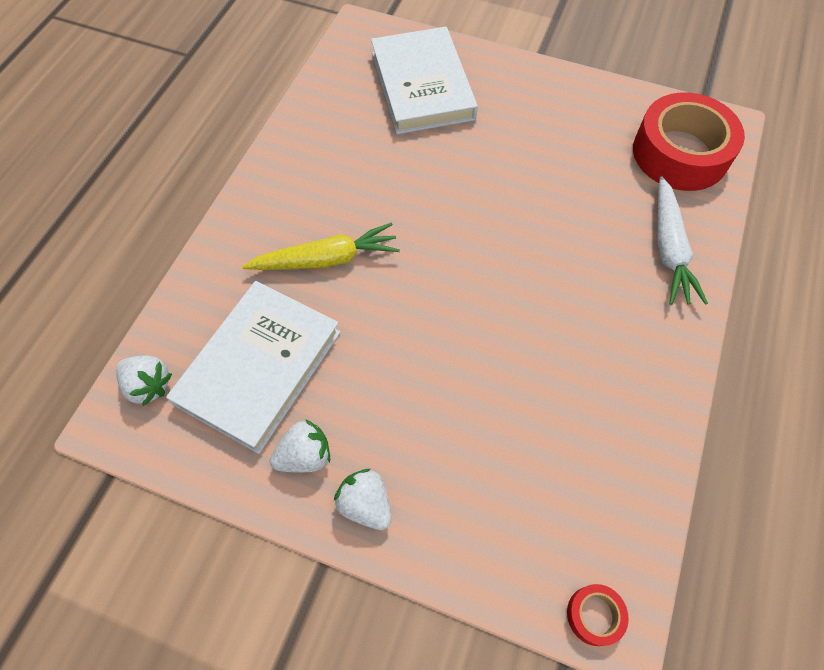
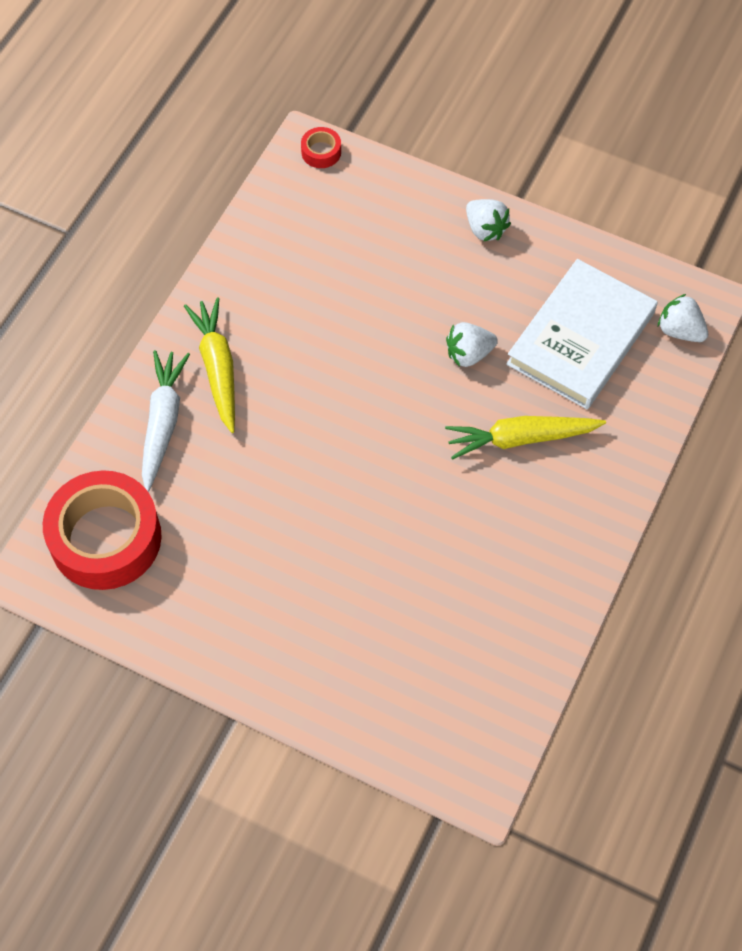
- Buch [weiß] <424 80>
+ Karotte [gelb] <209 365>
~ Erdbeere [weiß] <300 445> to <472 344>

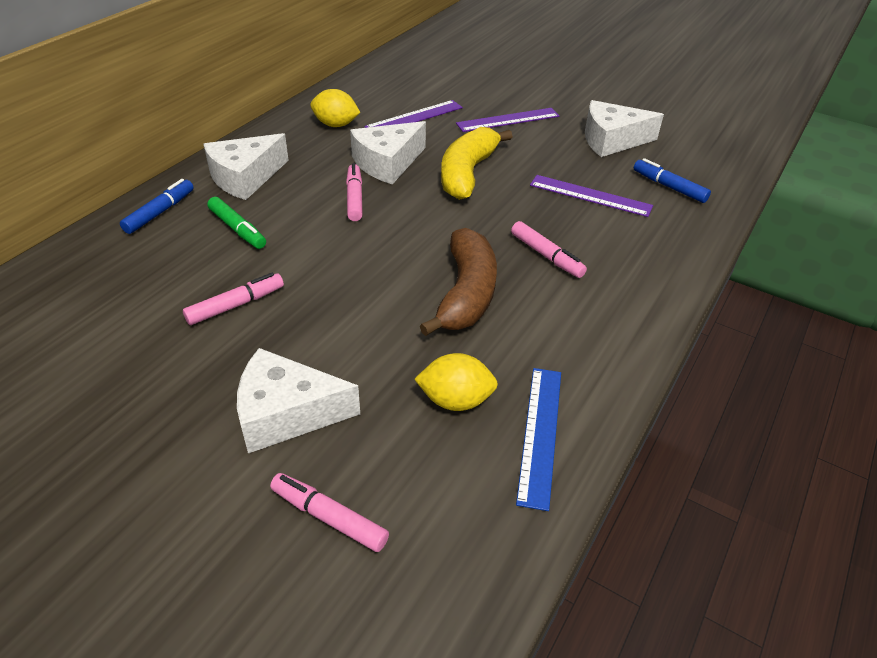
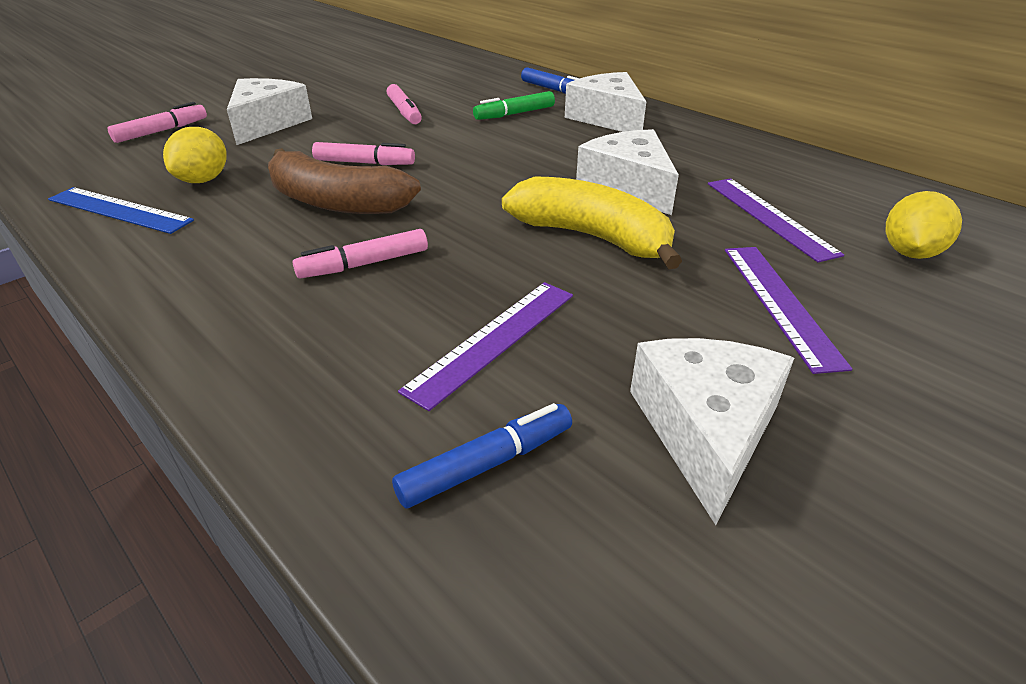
~ Zitrone [gelb] <335 108> to <923 225>
~ Filzstift [rosa] <354 192> to <363 153>

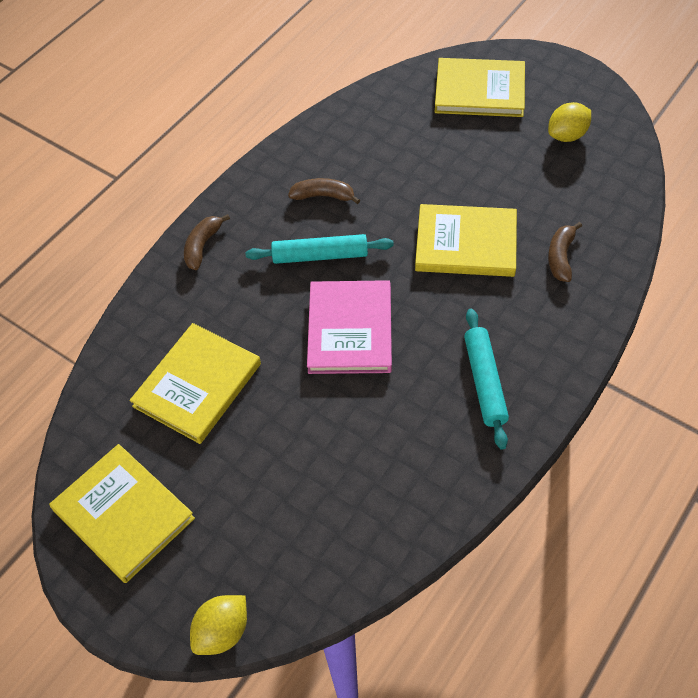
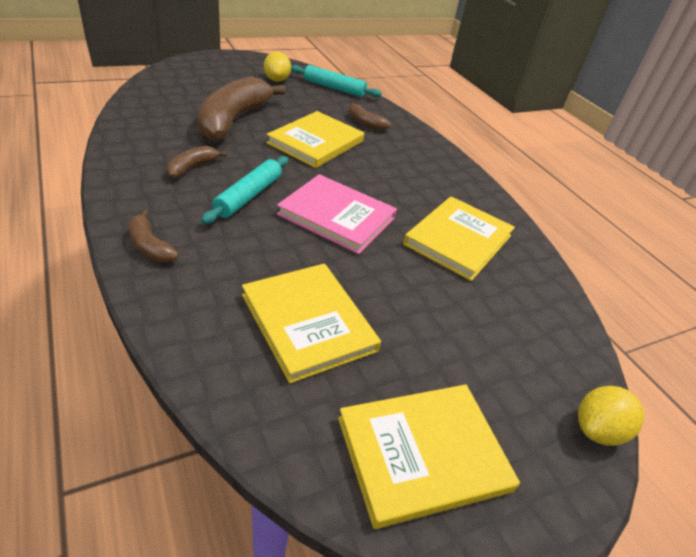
+ Banane [braun] <241 108>
~ Buch [gelb] <480 87> to <459 238>
~ Nudelholz [türkis] <486 379> to <336 81>
~ Zitrone [gelb] <218 625> = <611 416> 75 degrees clockwise

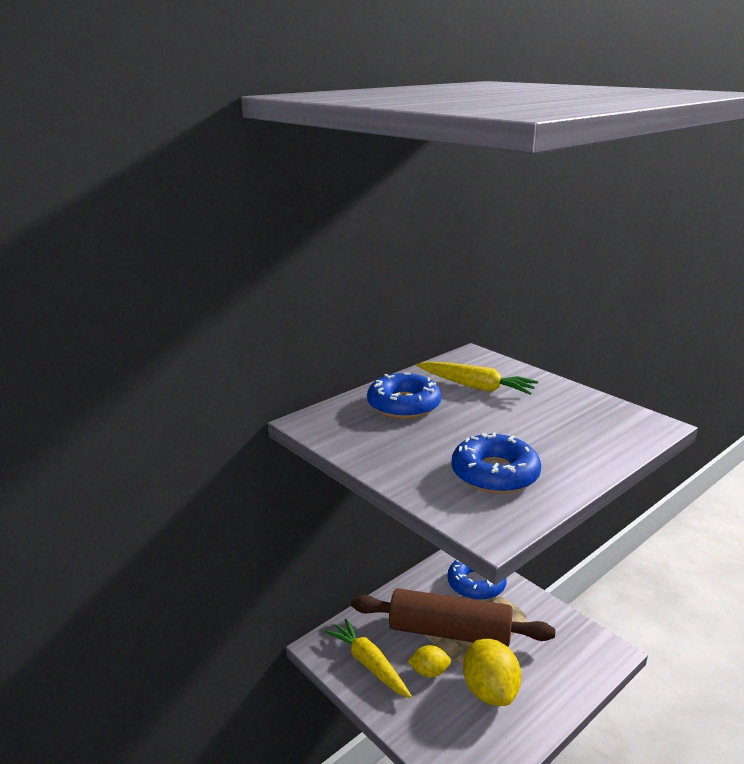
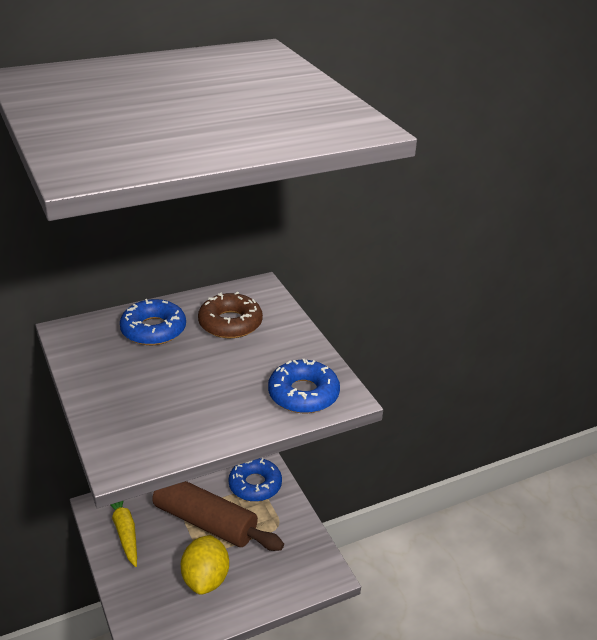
- Zitrone [gelb] <429 661>
~ Donut [blau] <496 463> to <304 386>
~ Karotte [gelb] <477 378> to Donut [braun] <230 315>

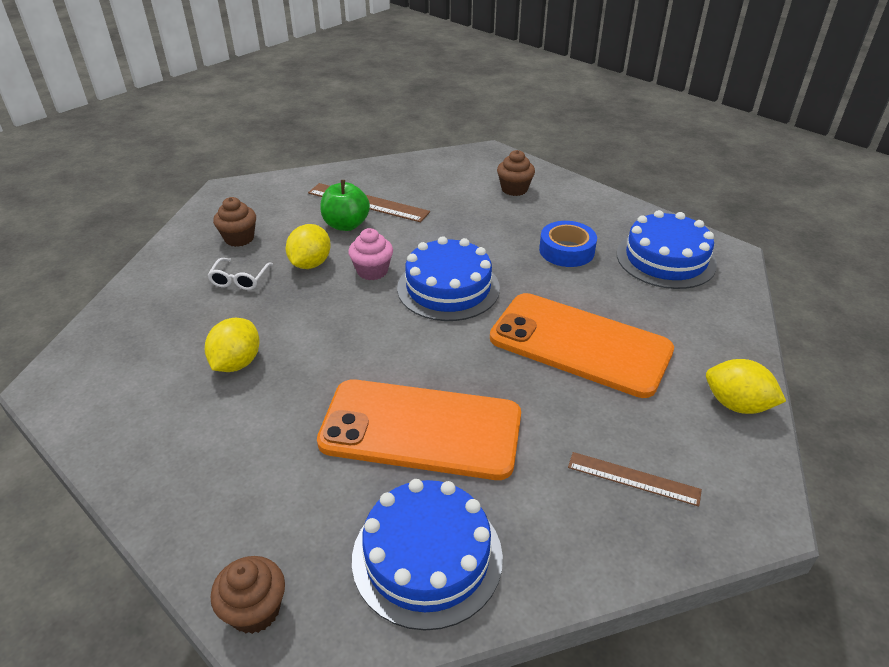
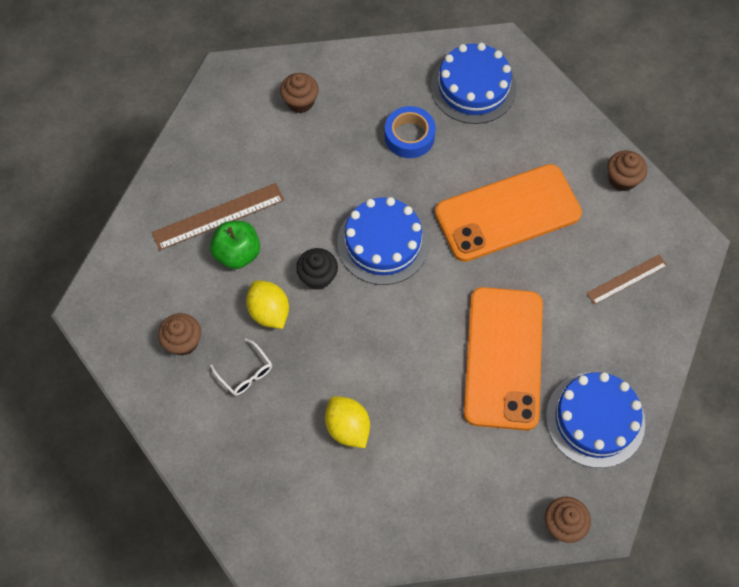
~ Zitrone [gelb] <746 386> to Muffin [braun] <627 170>
~ Muffin [rosa] <370 254> to Muffin [schwarz] <317 269>
~ Handy [orange] <419 429> = <503 358> 45 degrees counterclockwise

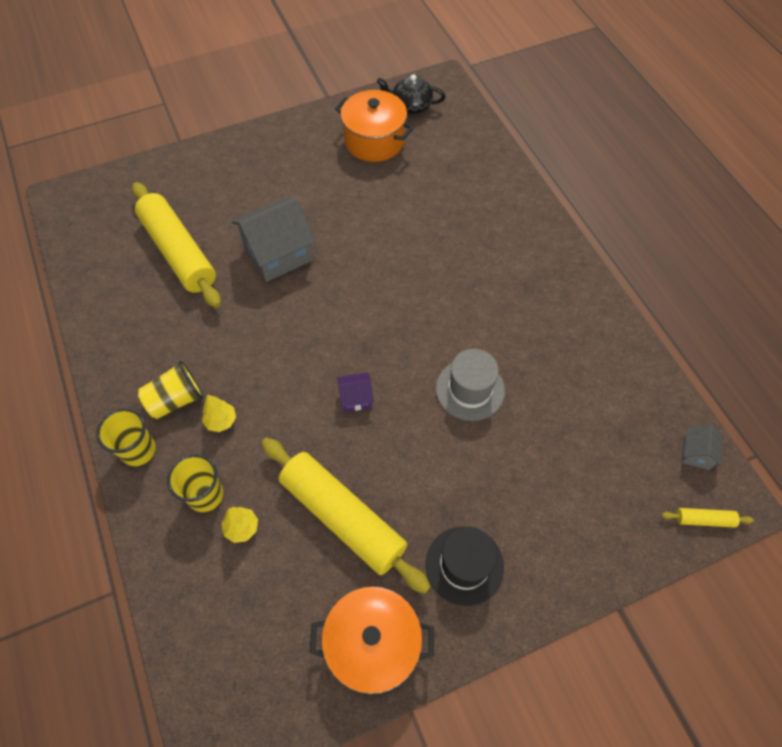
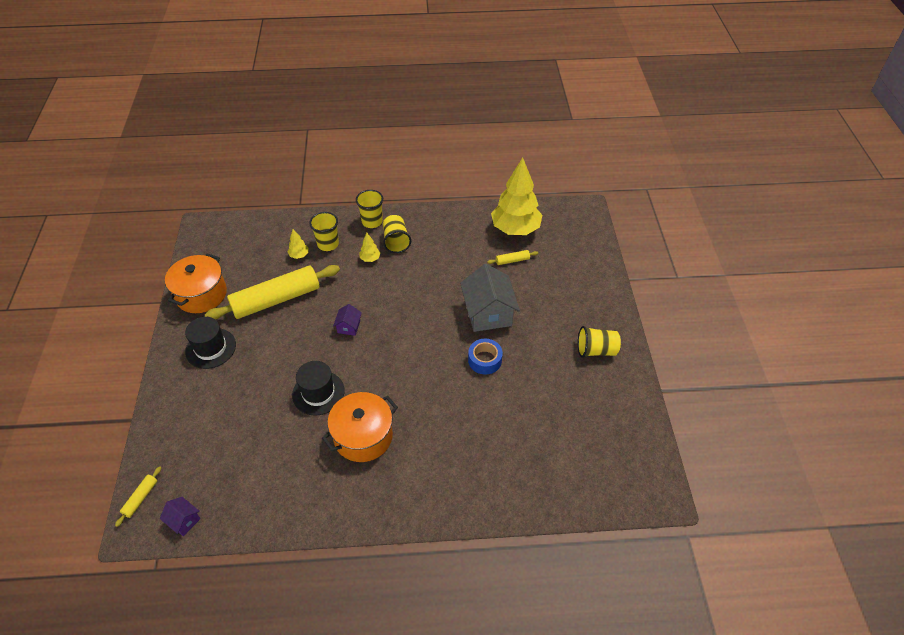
- Teekanne [schwarz] <411 94>
+ Klebeband [blau] <485 356>
+ Baum [gelb] <516 196>
+ Becher [gelb] <599 342>
~ Kochtopf [orange] <374 126> to <360 427>
~ Hut [grau] <470 385> to Hut [schwarz] <318 388>
~ Haus [grau] <702 447> to Haus [lila] <180 516>
~ Nudelholz [gelb] <176 245> = <512 257> x0.40

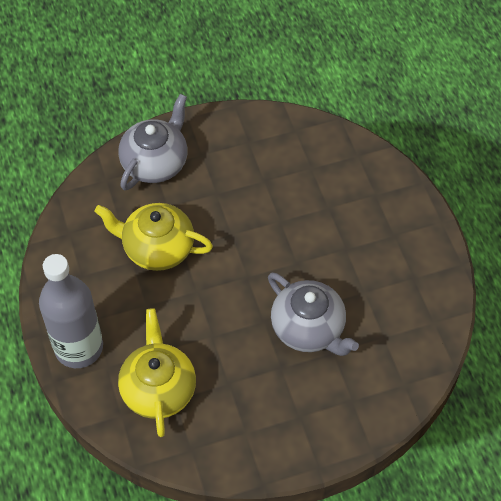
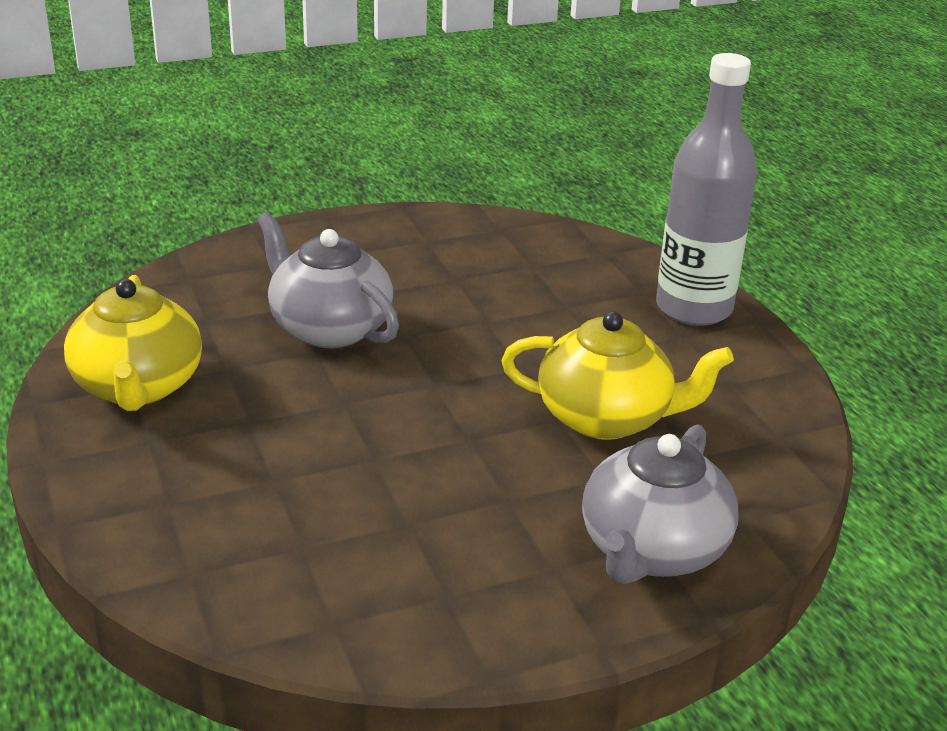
~ Teekanne [gelb] <157 372> to <133 343>

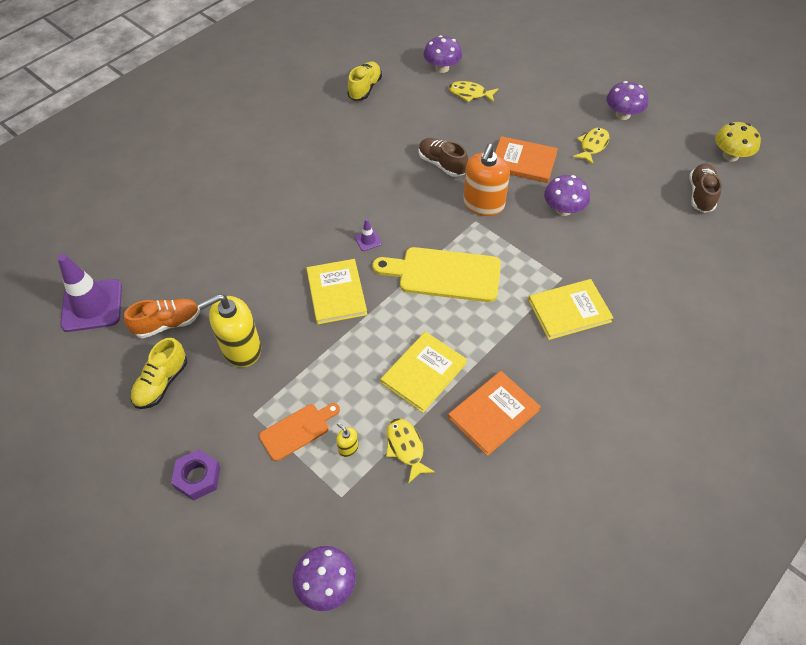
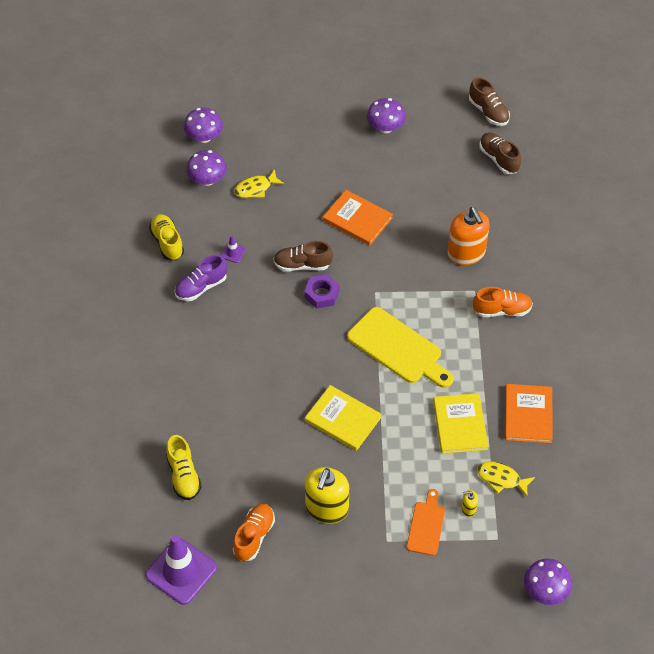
- Fisch [gelb] <591 146>
+ Schuh [lila] <201 278>
~ Schuh [gelb] <158 373> to <184 467>
~ Sechskantmutter [lila] <196 475> to <322 291>
~ Leitkegel [lila] <368 235> to <233 249>
~ Seifenspender [orange] <486 180> to <469 236>
~ Pilz [lila] <567 195> to <203 125>
~ Buch [gelb] <570 309> to Schuh [orange] <503 302>
~ Pilz [gelb] <738 141> to Schuh [braun] <489 101>
~ Schneidebrett [gelb] <436 274> = <400 347> 105 degrees counterclockwise
~ Buch [orange] <526 159> = <358 218> 60 degrees clockwise

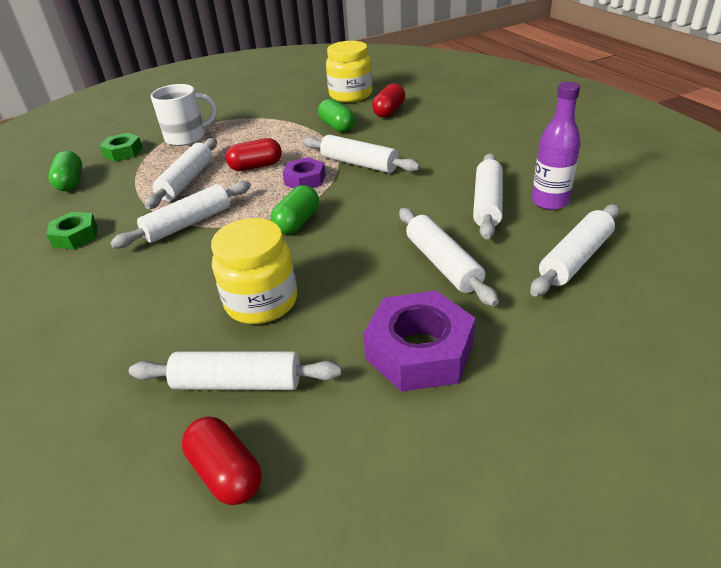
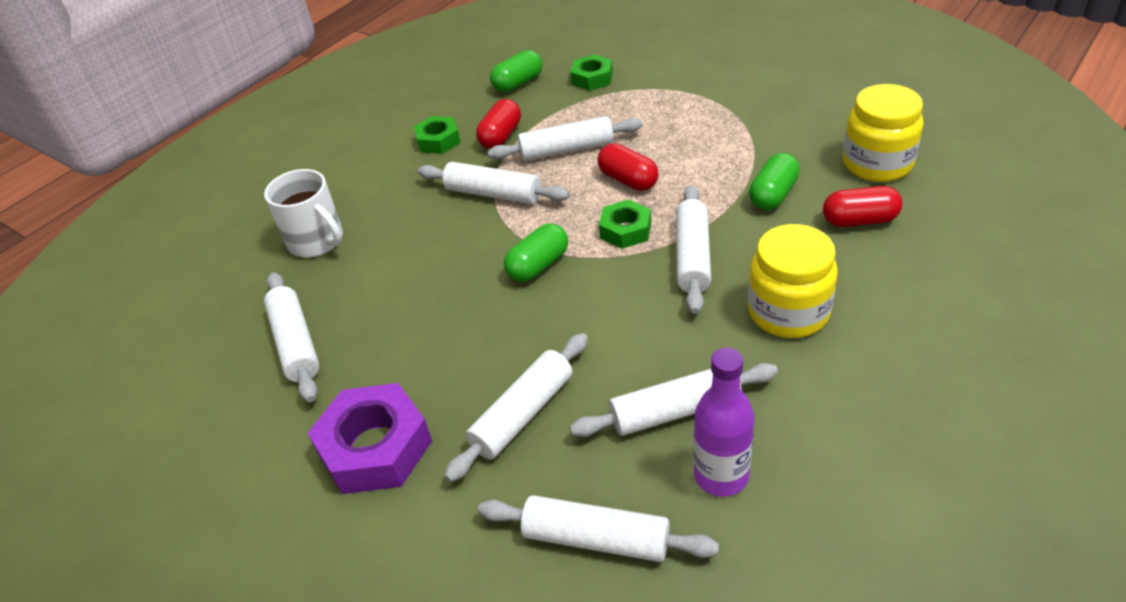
~ Tasse [weiß] <184 115> to <303 213>
~ Kapsel [rot] <222 461> to <498 124>
~ Einmachglas [gelb] <254 271> to <793 281>
~ Sechskantmutter [lila] <304 173> to Sechskantmutter [grün] <625 224>
~ Kapsel [grün] <295 209> = <536 252> 45 degrees counterclockwise

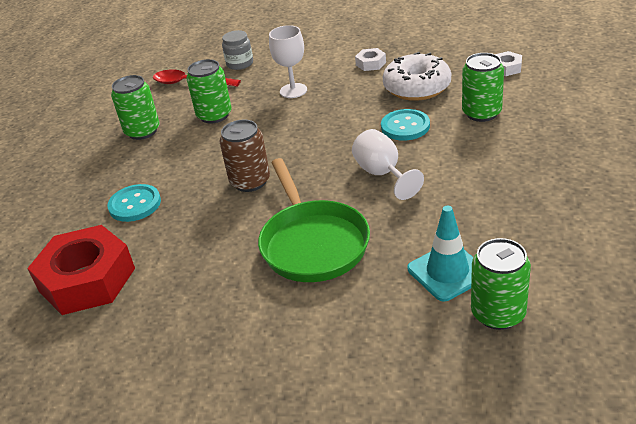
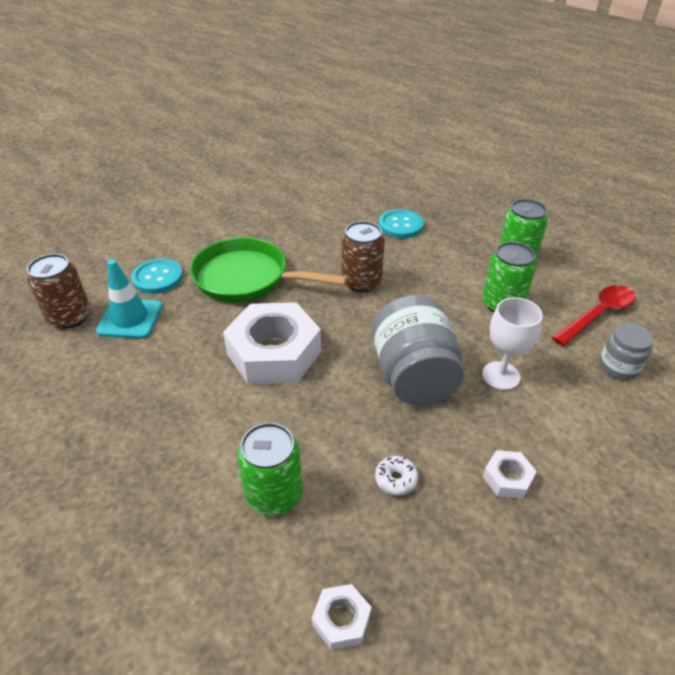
- Sechskantmutter [rot] <81 270>
+ Einmachglas [grau] <418 350>
~ Knopf [türkis] <405 124> to <157 276>
~ Kelch [weiß] <388 164> to Sechskantmutter [weiß] <272 343>
~ Dose [grün] <501 284> to Dose [braun] <58 291>
~ Donut [weiß] <417 76> = <396 476> x0.42

